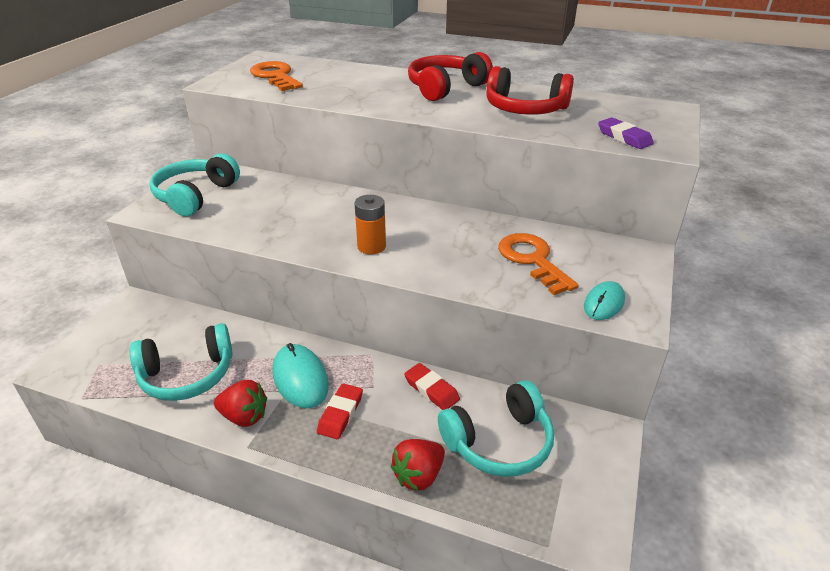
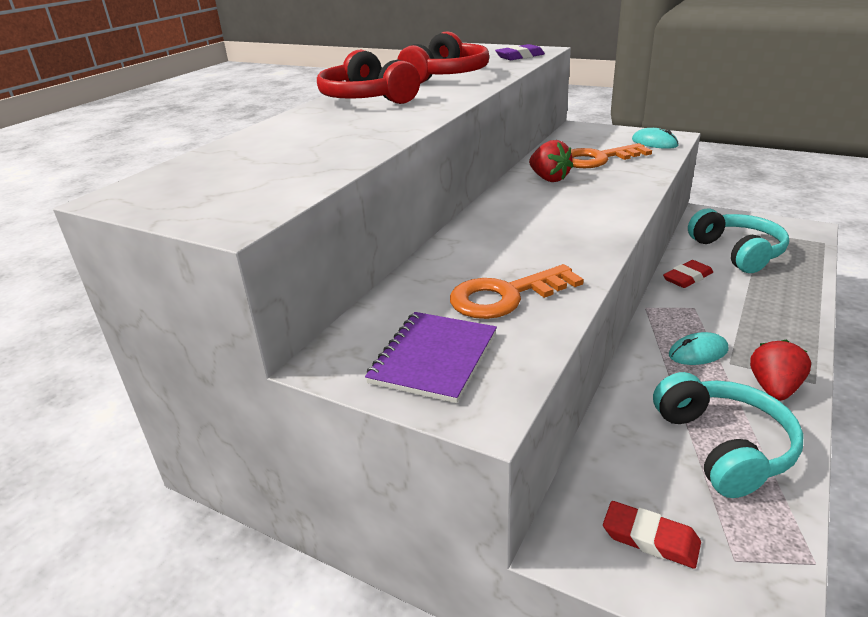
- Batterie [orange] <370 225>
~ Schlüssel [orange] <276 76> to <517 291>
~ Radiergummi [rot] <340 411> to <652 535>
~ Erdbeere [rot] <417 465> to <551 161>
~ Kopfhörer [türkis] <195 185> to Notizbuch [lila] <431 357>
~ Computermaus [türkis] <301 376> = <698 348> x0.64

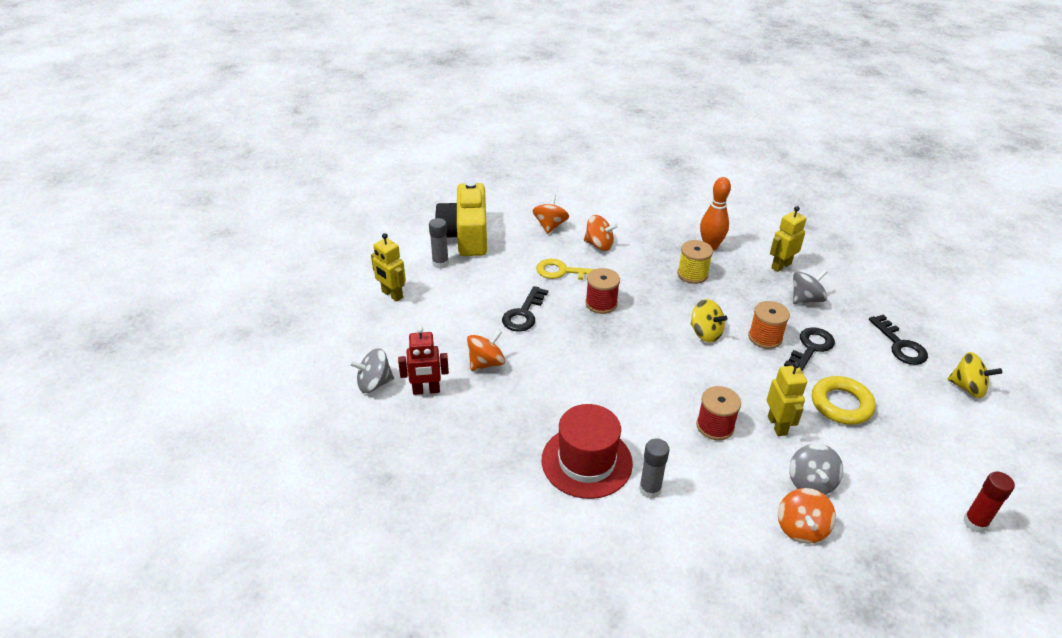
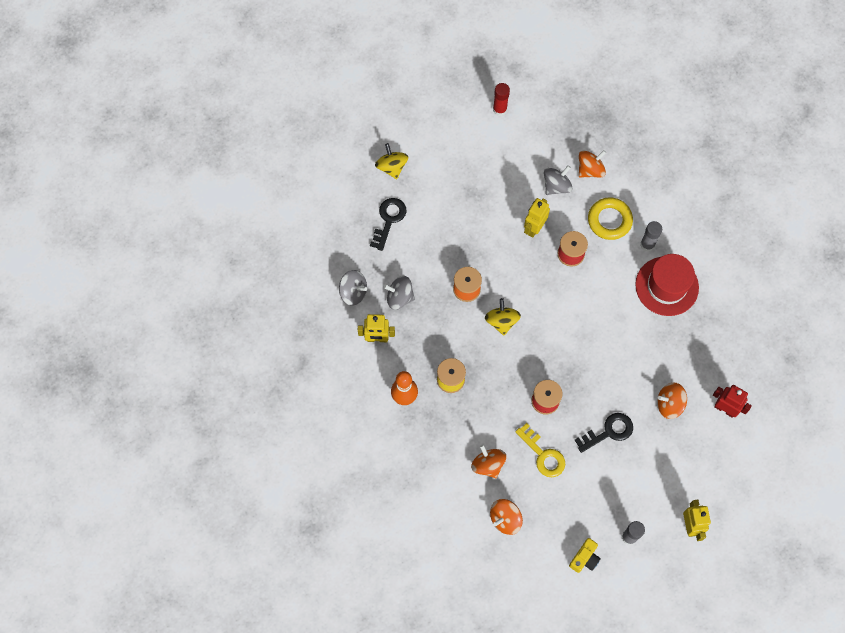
- Schlüssel [schwarz] <809 349>
~ Kreisel [grau] <371 370> to <353 288>
~ Ring [gelb] <844 400> to <610 218>
~ Kamera [gelb] <461 218> = <585 555> x0.45

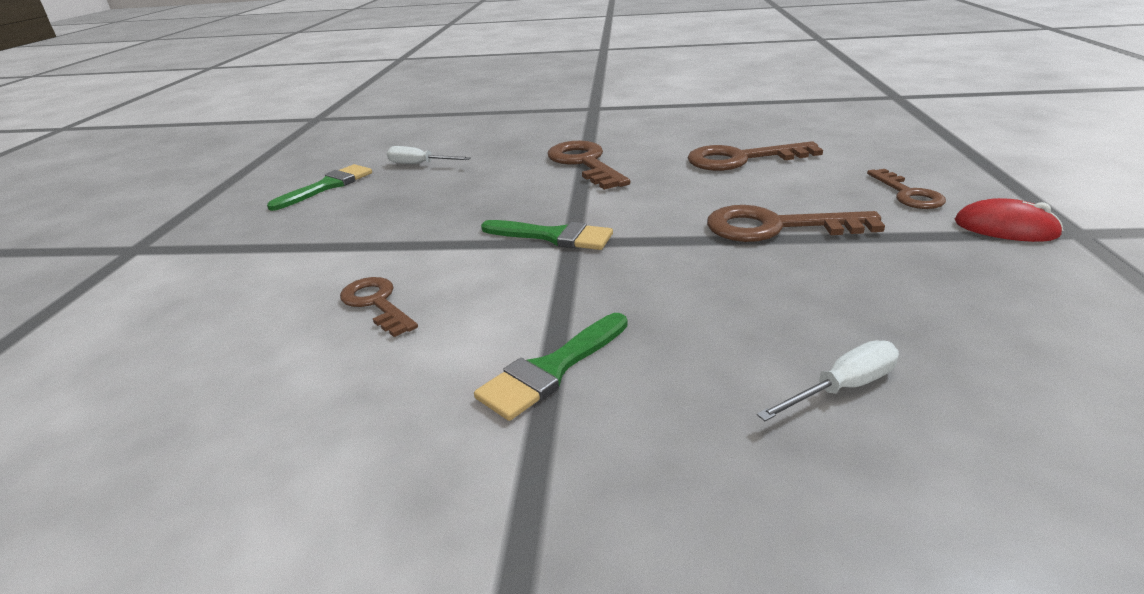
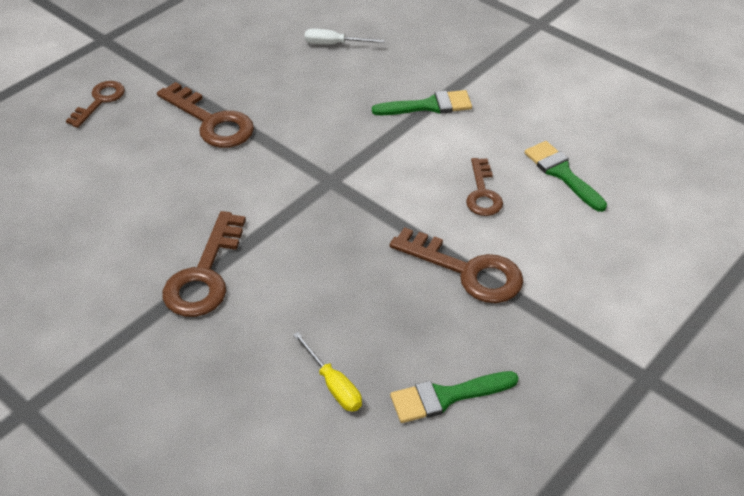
- Computermaus [rot] <1009 220>
~ Pinsel [grün] <547 235> to <565 176>
~ Schlüssel [braun] <755 156> to <456 265>
~ Schraubenzieher [weiß] <429 155> to Schraubenzieher [gelb] <327 372>

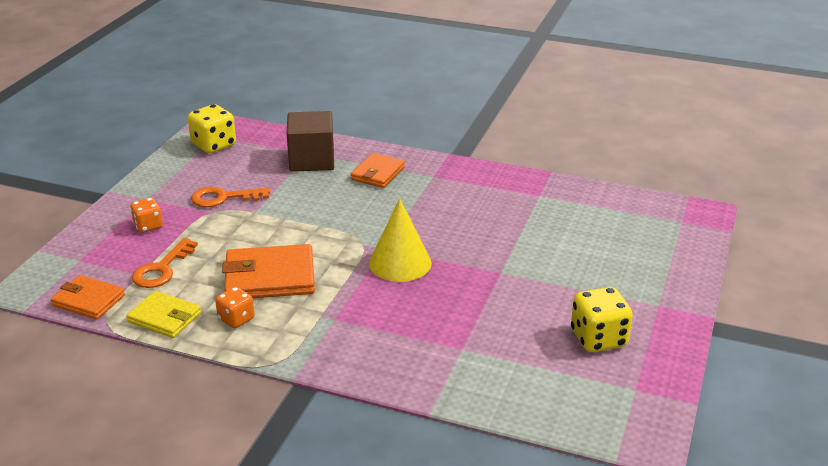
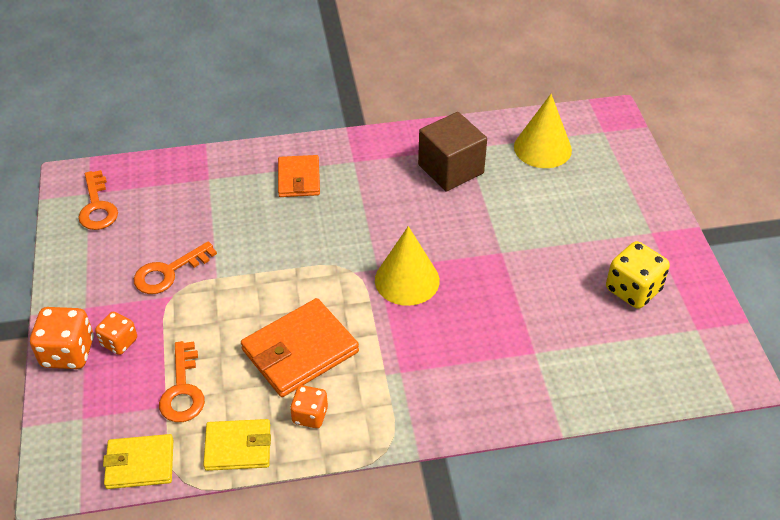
+ Spielwürfel [orange] <62 338>
+ Kegel [gelb] <543 131>
~ Kubus [braun] <310 141> to <452 151>
~ Spielwürfel [gelb] <212 128> to Schlüssel [orange] <98 200>
~ Geldbörse [orange] <88 297> to Geldbörse [gelb] <138 461>

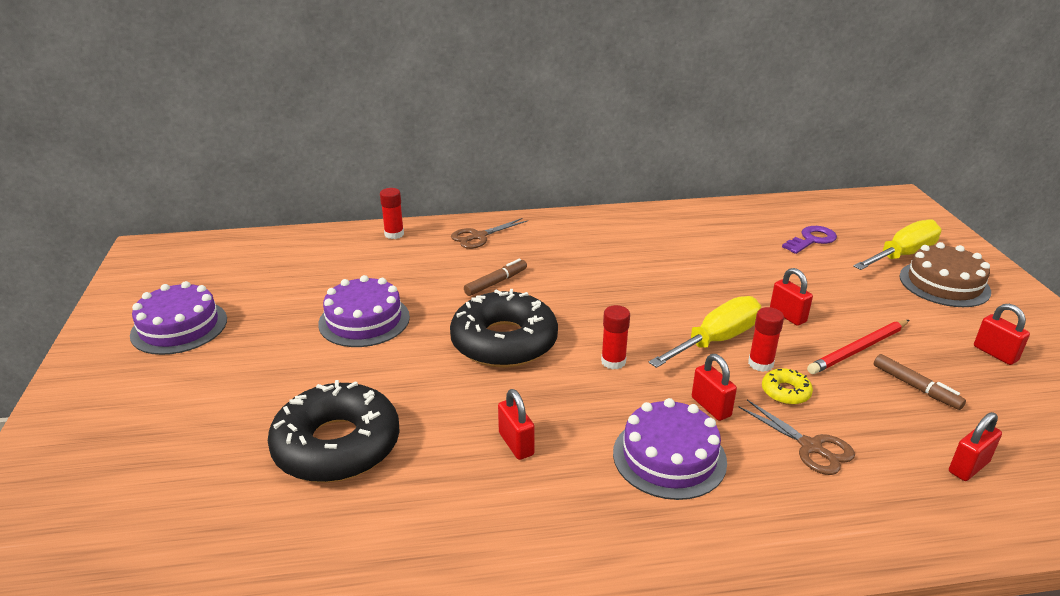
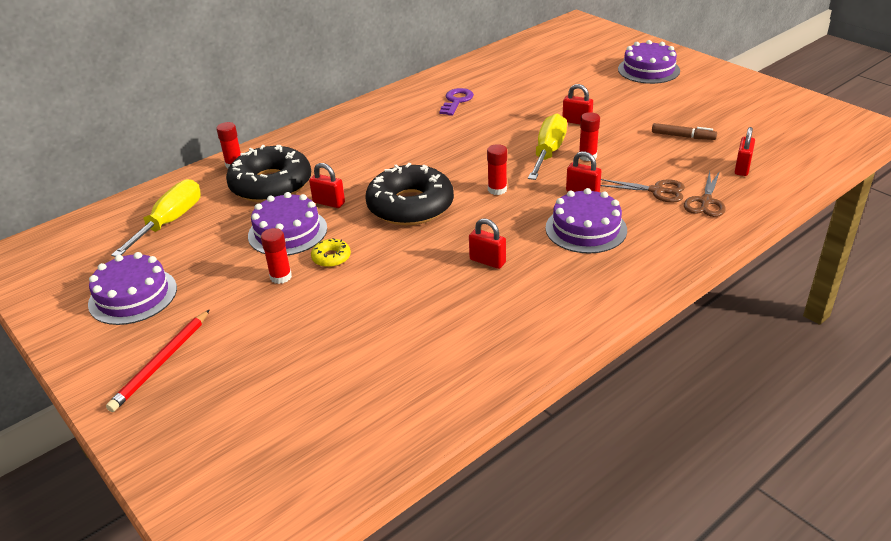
- Filzstift [braun] <495 277>
+ Klebestift [rot] <276 256>
~ Donut [schwarz] <334 431> to <268 173>
~ Schere [braun] <489 233> to <705 194>
~ Donut [gelb] <787 386> to <331 252>
~ Schlüssel [lila] <809 240> to <456 102>
~ Bleistift [rot] <858 347> to <158 360>
~ Schraubenzieher [gelb] <897 244> to <156 218>
~ Vorhängeschloss [rot] <1002 334> to <327 185>
~ Kuchen [braun] <945 274> to Kuchen [lila] <649 62>

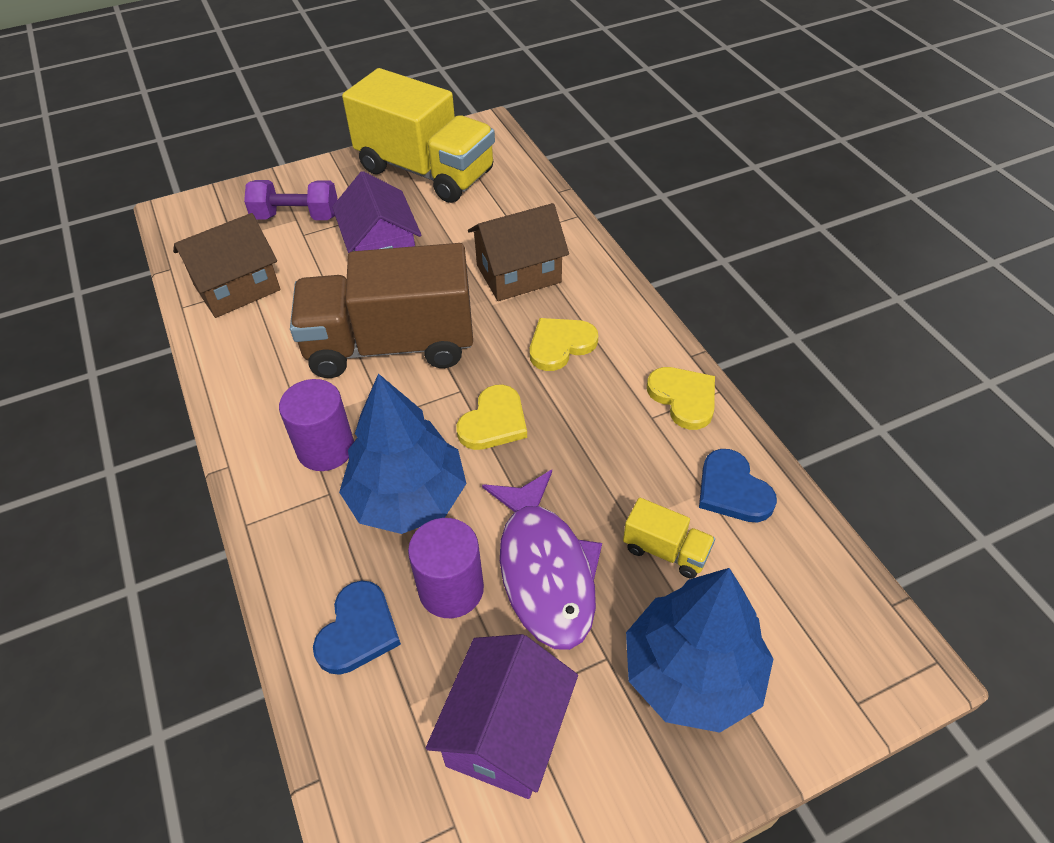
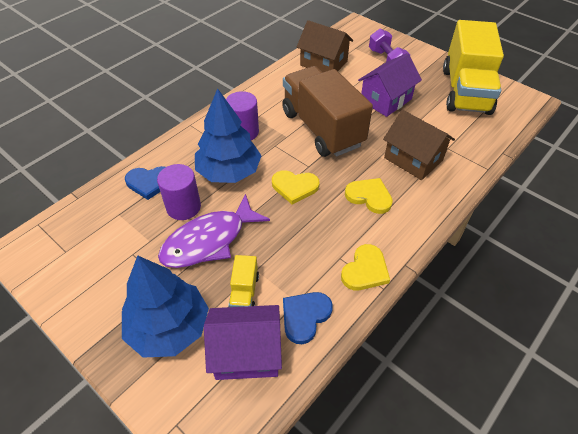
~ Haus [lila] <502 716> to <243 342>

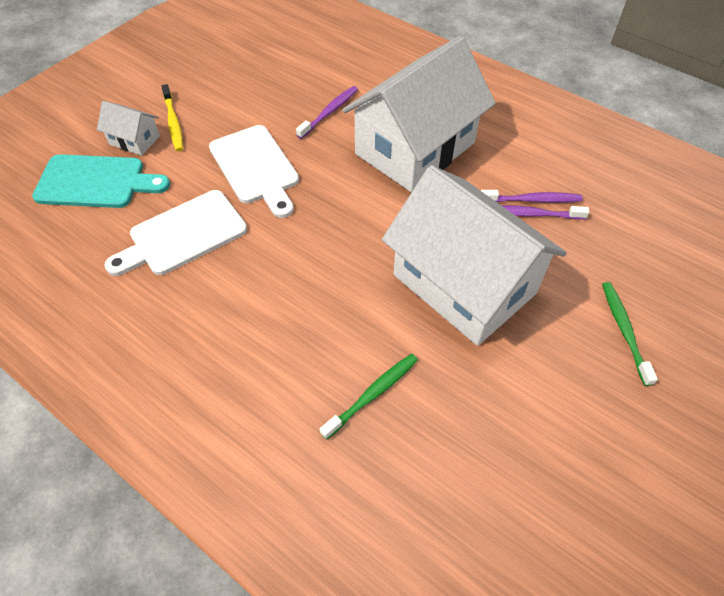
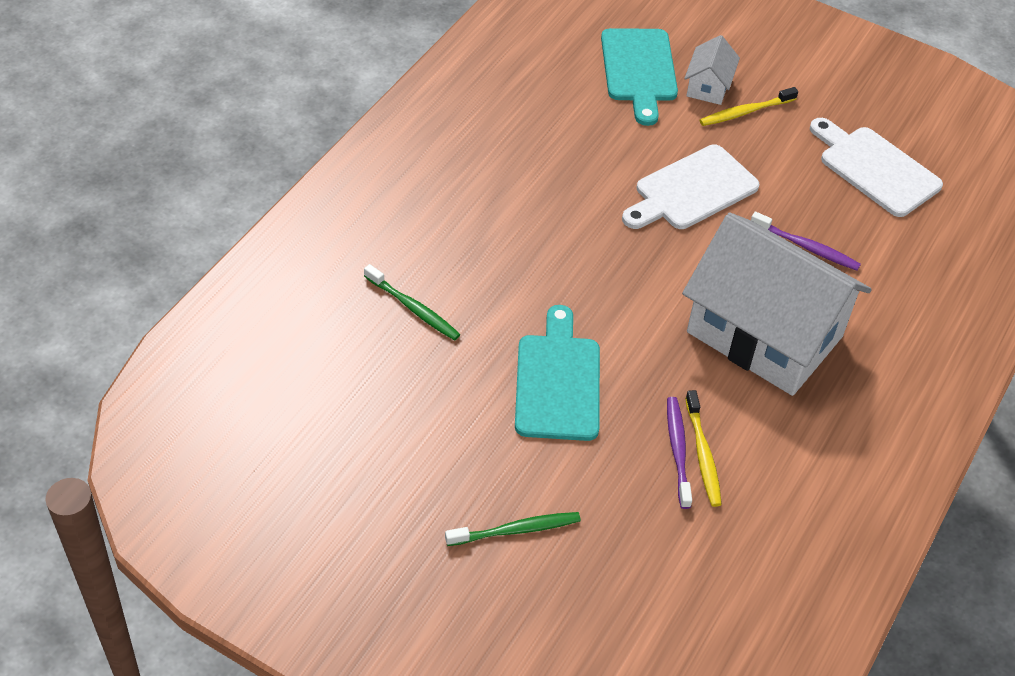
~ Schneidebrett [weiß] <176 233> to <876 167>
~ Haus [weiß] <474 255> to Schneidebrett [türkis] <557 373>
~ Zahnbürste [lila] <532 196> to Zahnbürste [gelb] <703 448>

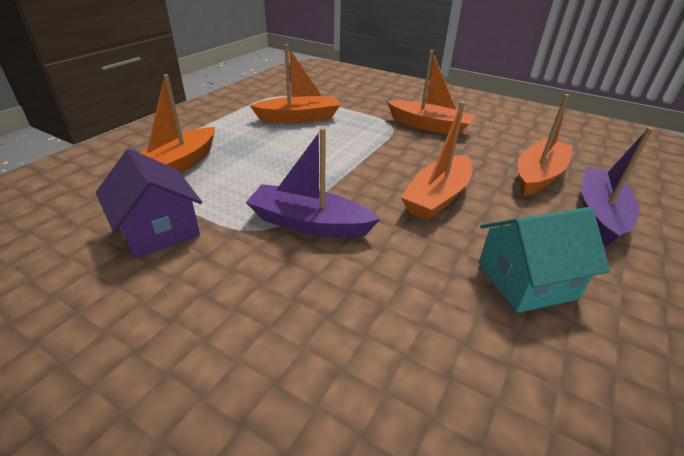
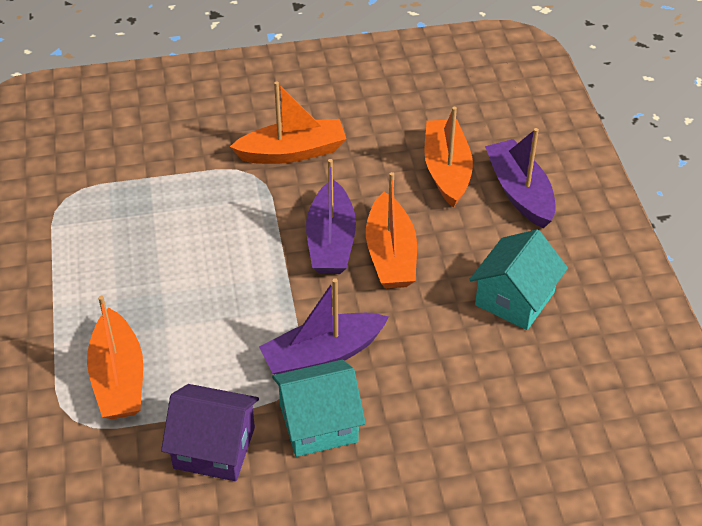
- Boot [orange] <295 83>
+ Haus [türkis] <318 408>
+ Boot [lila] <331 216>

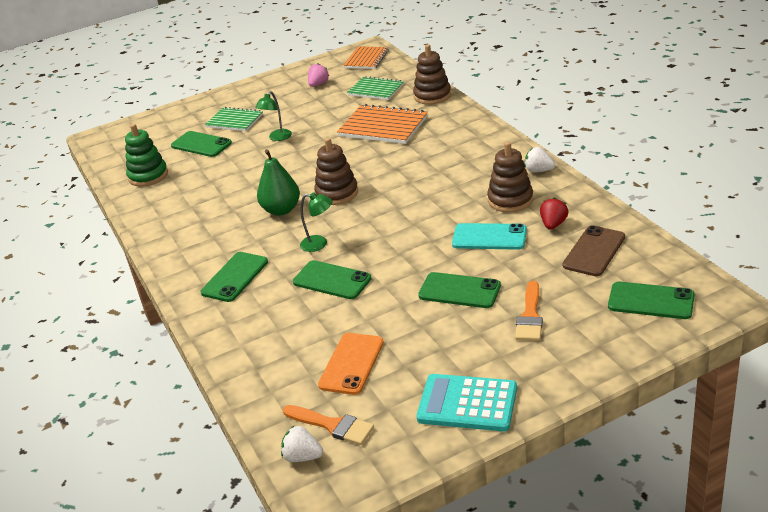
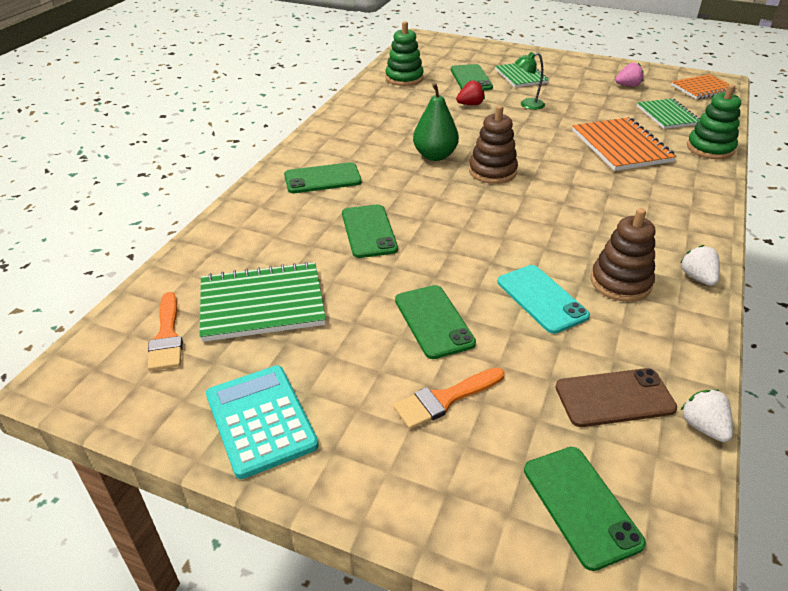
- Lampe [grün] <316 222>
~ Erdbeere [weiß] <302 444> to <707 415>
~ Erdbeere [rot] <554 214> to <470 92>
~ Handy [orange] <351 364> to Notizbuch [grün] <263 302>
~ Stapelspielzeug [braun] <432 74> to Stapelspielzeug [grün] <714 121>

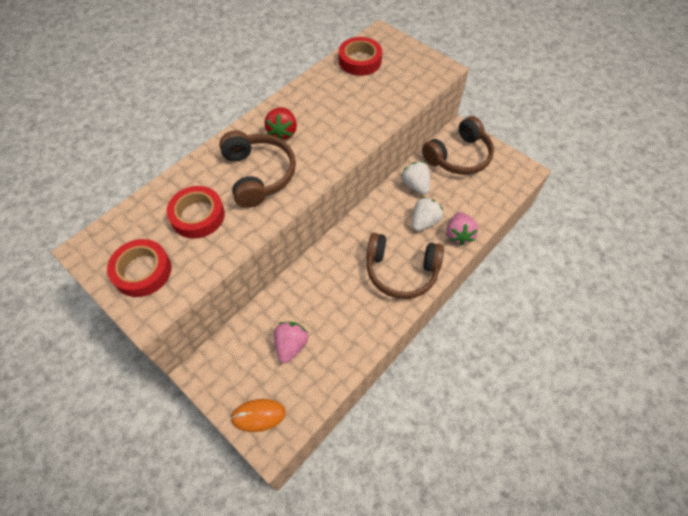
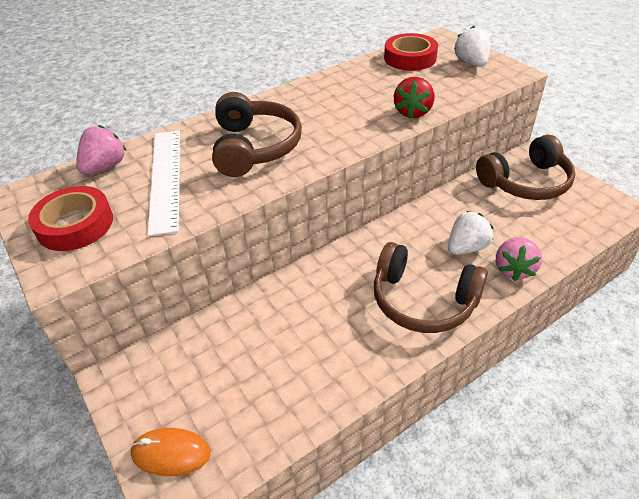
~ Erdbeere [rot] <280 123> to <414 98>
~ Erdbeere [rosa] <291 342> to <101 149>
~ Erdbeere [weiß] <415 178> to <472 46>
~ Klebeband [rot] <195 212> to Lineal [weiß] <164 183>

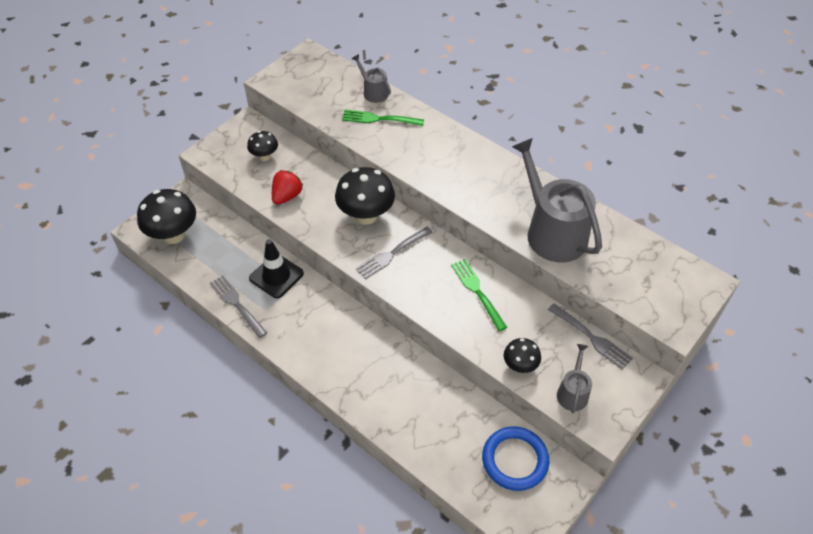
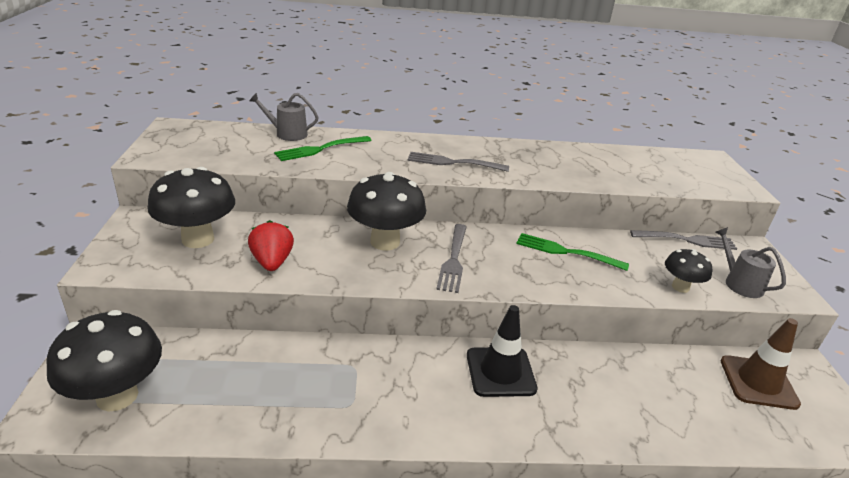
- Gießkanne [grau] <557 200>
~ Gabel [grau] <238 306> to <458 162>
~ Leitkegel [schwarz] <276 268> to <502 351>
~ Ring [blau] <515 458> to Leitkegel [braun] <760 364>
~ Pilz [schwarz] <262 146> = <191 207> x1.81

